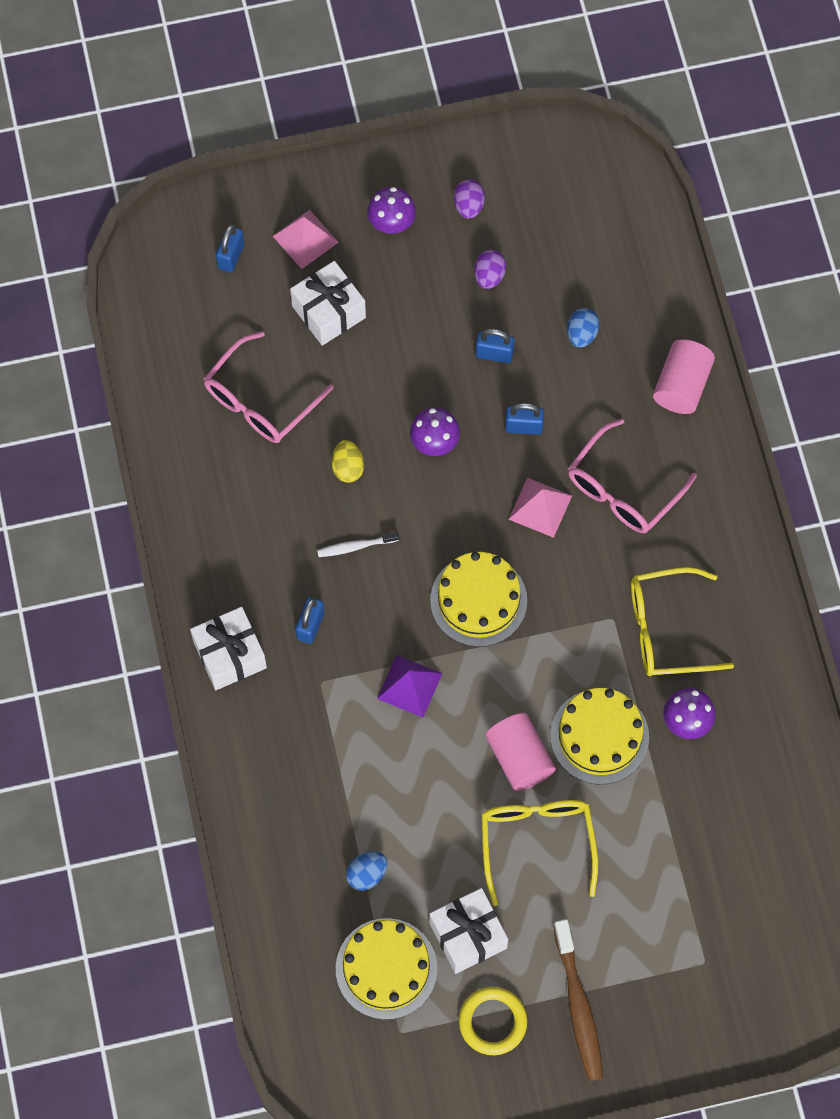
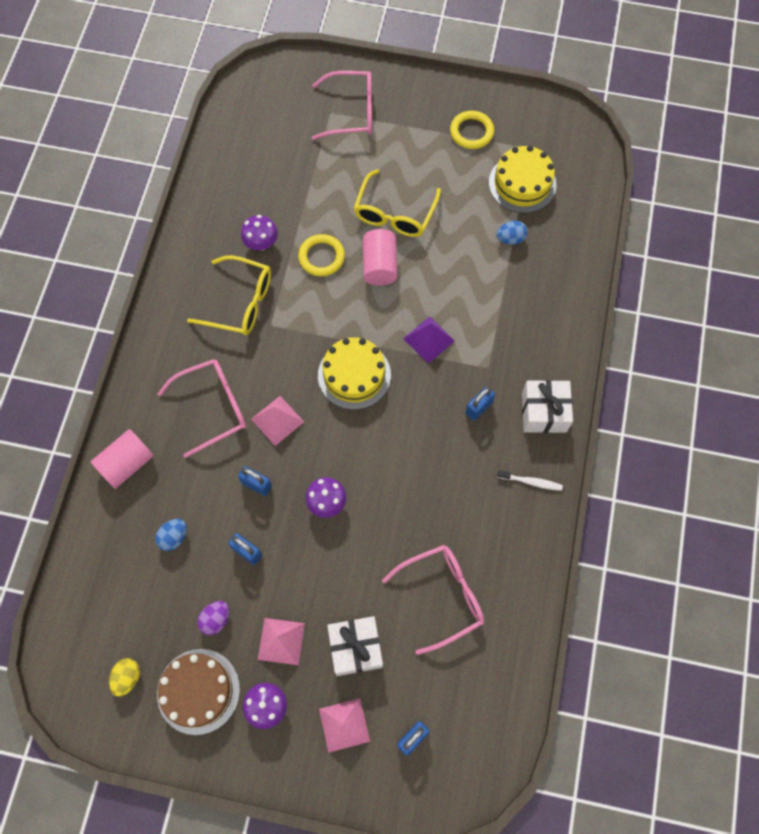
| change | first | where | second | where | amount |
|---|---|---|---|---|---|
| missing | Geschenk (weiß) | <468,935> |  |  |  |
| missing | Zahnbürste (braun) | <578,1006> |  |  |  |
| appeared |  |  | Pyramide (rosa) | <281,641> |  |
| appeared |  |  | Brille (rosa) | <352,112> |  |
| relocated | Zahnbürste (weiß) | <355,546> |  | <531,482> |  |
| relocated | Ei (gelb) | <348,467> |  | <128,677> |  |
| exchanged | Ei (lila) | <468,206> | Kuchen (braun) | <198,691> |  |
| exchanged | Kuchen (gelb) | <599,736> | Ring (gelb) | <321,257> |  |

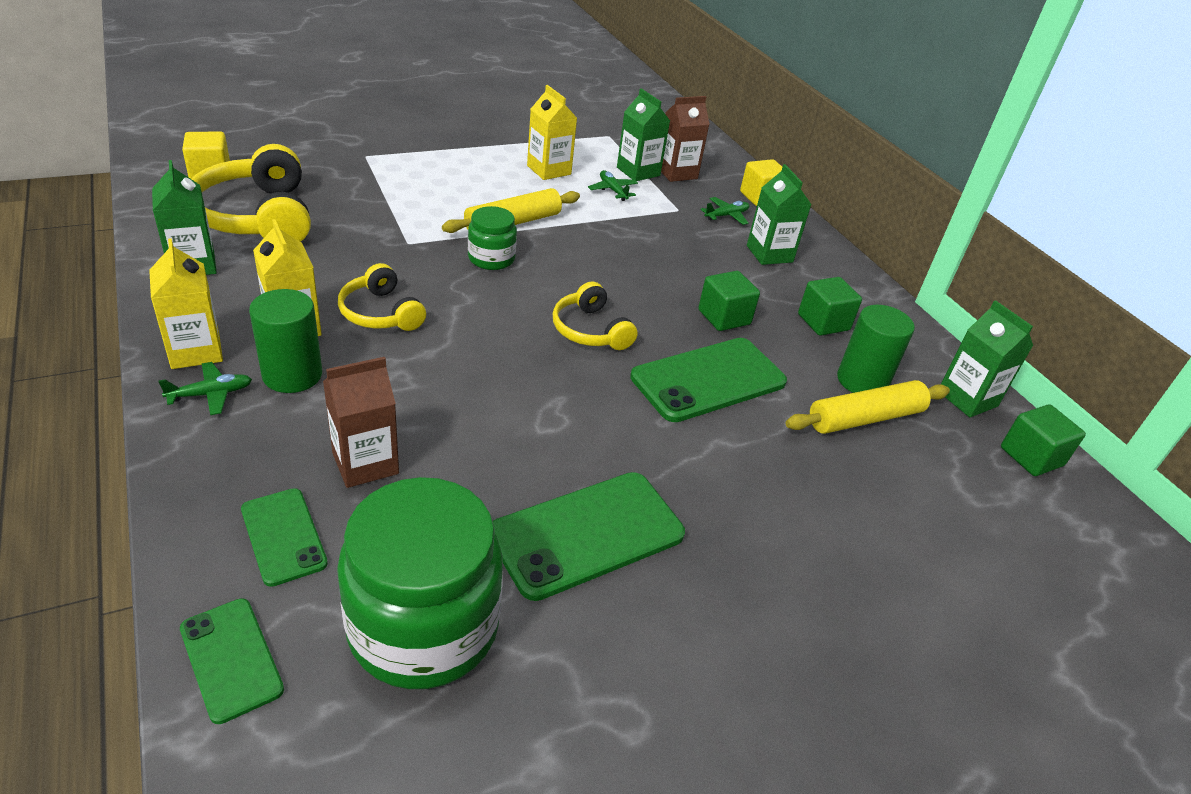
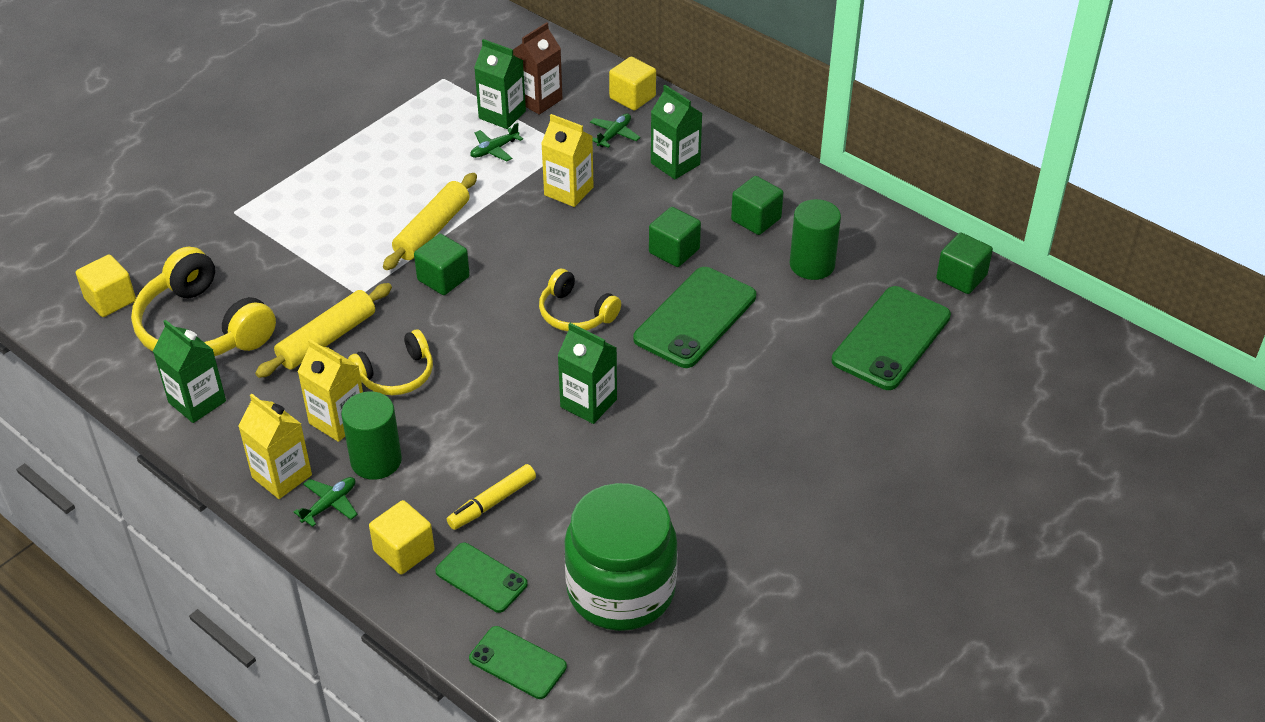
| change | first | where | second | where | amount |
|---|---|---|---|---|---|
| appeared |  |  | Kubus (gelb) | <404,551> |  |
| relocated | Handy (grün) | <587,534> |  | <891,338> |  |
| relocated | Getränkekarton (gelb) | <549,170> |  | <568,191> |  |
| relocated | Nudelholz (gelb) | <865,418> |  | <327,339> |  |
| relocated | Getränkekarton (grün) | <967,399> |  | <588,403> |  |
| exchanged | Getränkekarton (braun) | <365,463> | Filzstift (gelb) | <492,503> |  |
| exchanged | Einmachglas (grün) | <491,259> | Kubus (grün) | <443,278> |  |
| spun | Kopfhörer (gelb) | <381,313> |  | <396,375> | 60 degrees counterclockwise |
| spun | Flugzeug (grün) | <612,190> |  | <494,150> | 75 degrees counterclockwise |

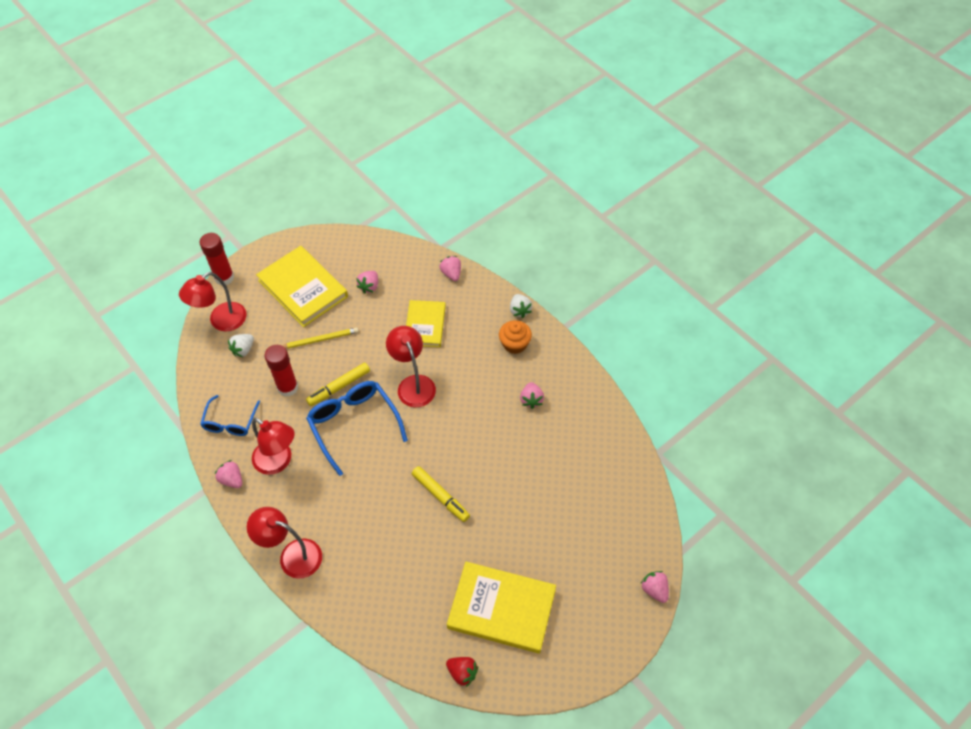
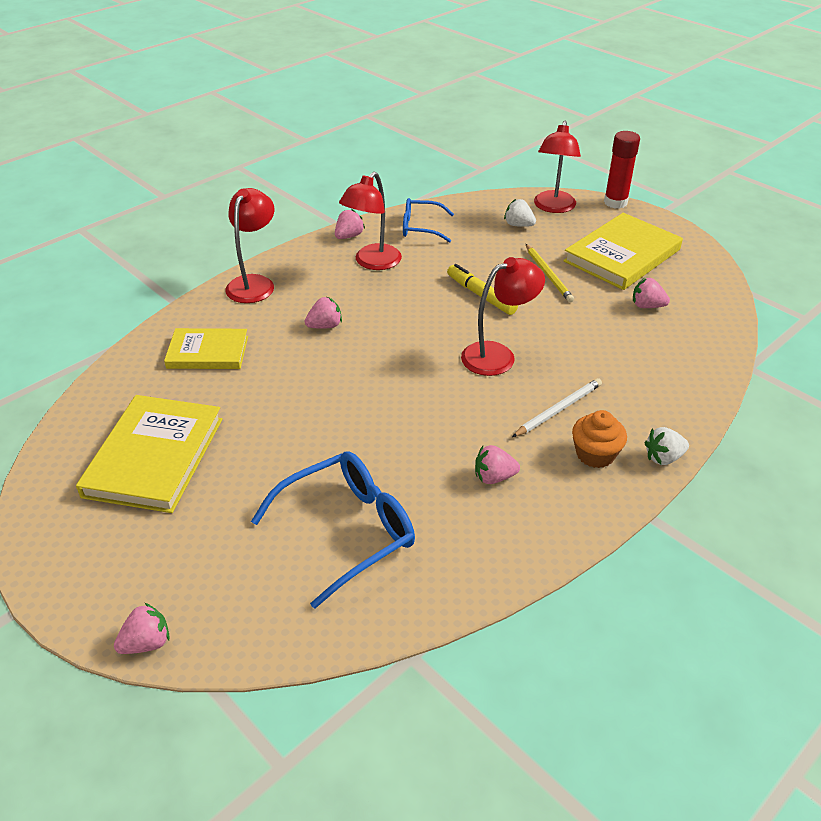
| change | first | where | second | where | amount |
|---|---|---|---|---|---|
| missing | Klebestift (rot) | <288,387> |  |  |  |
| missing | Filzstift (gelb) | <440,496> |  |  |  |
| missing | Erdbeere (rot) | <462,673> |  |  |  |
| appeared |  |  | Bleistift (weiß) | <558,409> |  |
| relocated | Brille (blau) | <354,426> |  | <346,531> |  |
| relocated | Buch (gelb) | <425,325> |  | <208,352> |  |
| relocated | Erdbeere (rosa) | <451,274> |  | <325,326> |  |
| spun | Lampe (rot) | <221,321> |  | <553,207> | 120 degrees counterclockwise |

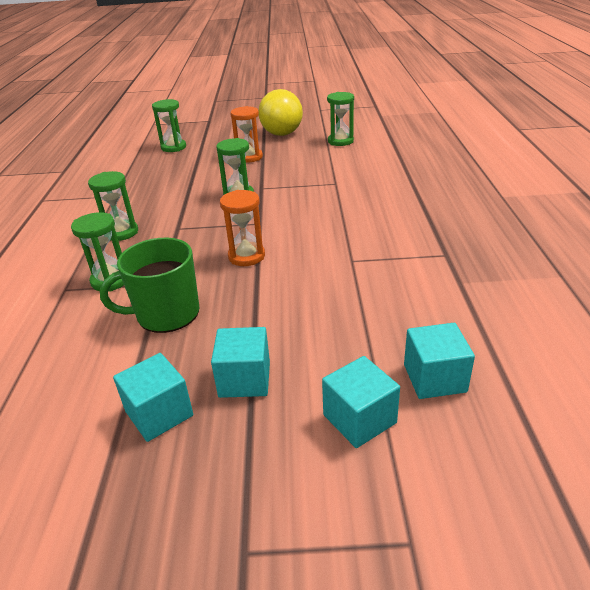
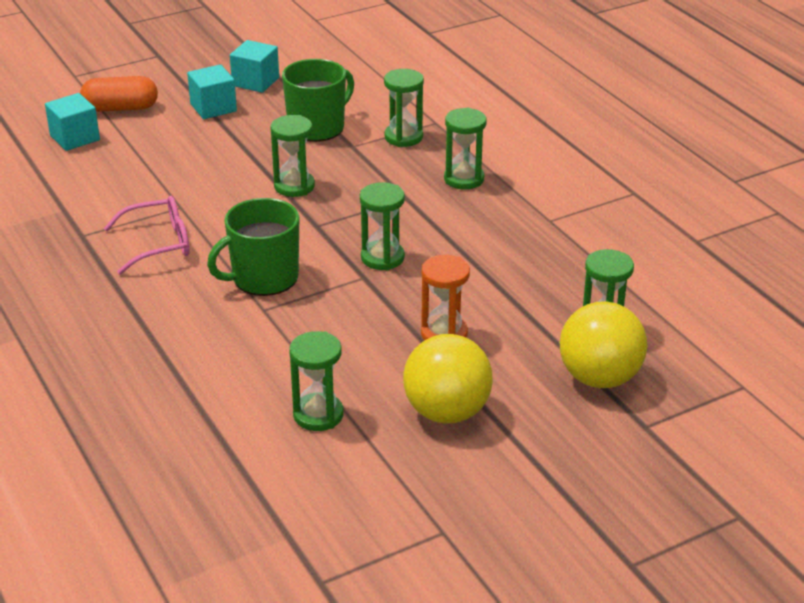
| change | first | where | second | where | amount |
|---|---|---|---|---|---|
| appeared |  |  | Brille (rosa) | <159,244> |  |
| appeared |  |  | Tasse (grün) | <263,278> |  |
| appeared |  |  | Ball (gelb) | <599,378> |  |
| exchanged | Kubus (türkis) | <359,419> | Kapsel (orange) | <121,108> |  |
| colour | Sanduhr (orange) | <246,256> | Sanduhr (grün) | <294,186> |  |

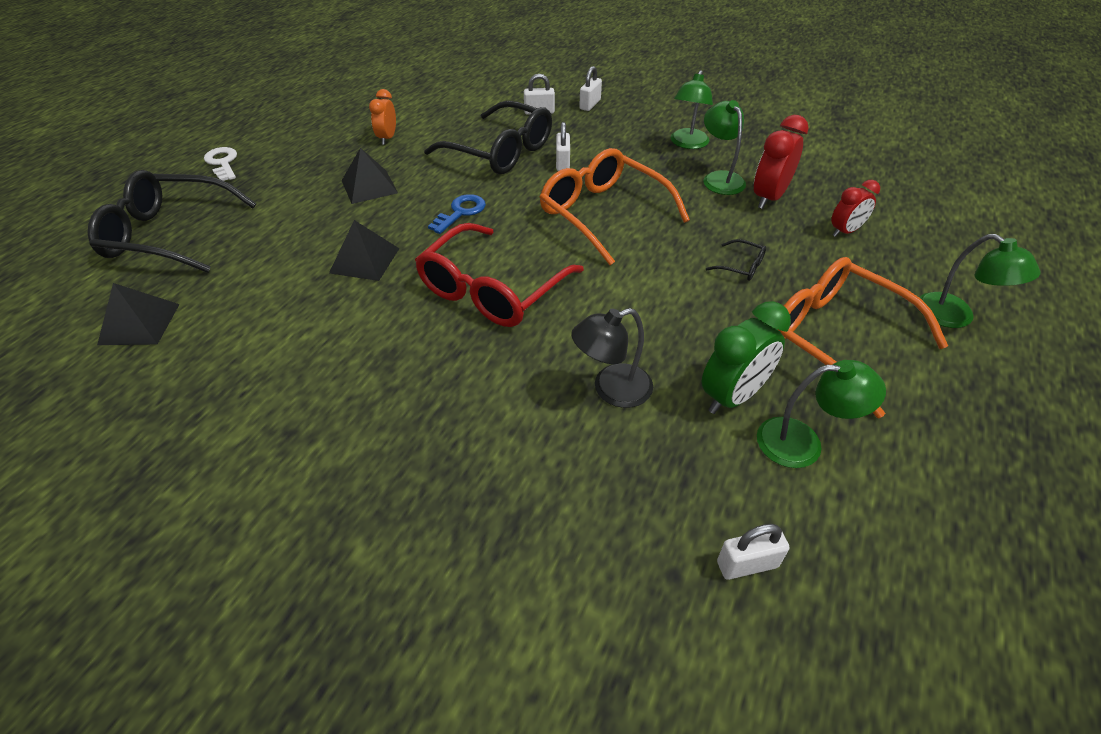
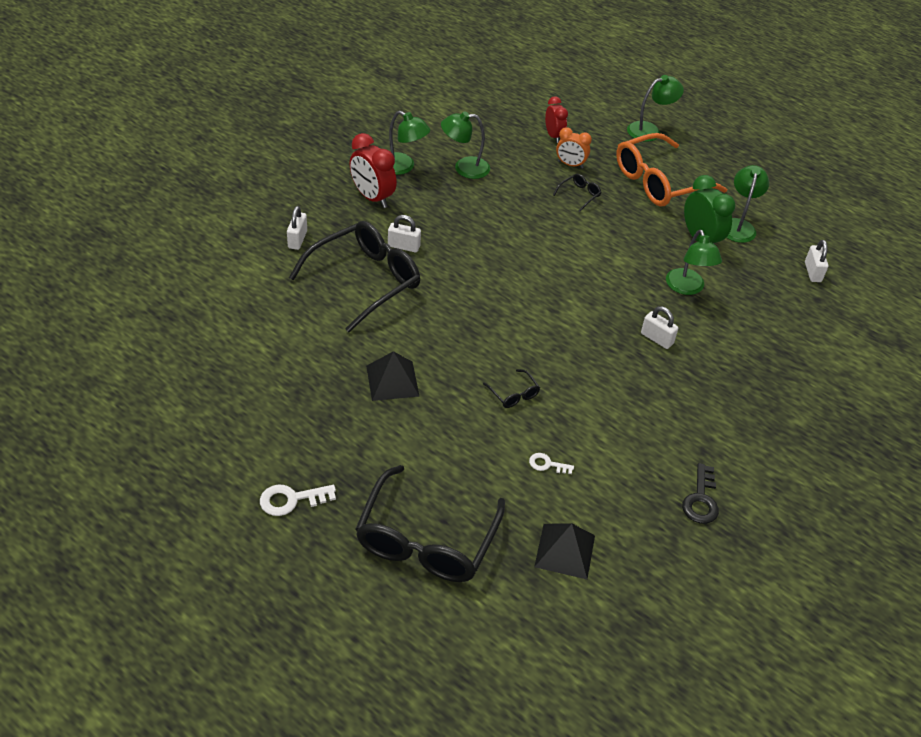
| change | first | where | second | where | amount |
|---|---|---|---|---|---|
| missing | Brille (rot) | <492,290> |  |  |  |
| missing | Schlüssel (blau) | <461,212> |  |  |  |
| missing | Brille (orange) | <603,214> |  |  |  |
| appeared |  |  | Schlüssel (weiß) | <547,464> |  |
| appeared |  |  | Schlüssel (schwarz) | <701,500> |  |
| relocated | Wecker (orange) | <387,138> |  | <570,165> |  |
| relocated | Vorhängeschloss (weiß) | <590,104> |  | <657,338> |  |
| relocated | Wecker (rot) | <769,198> |  | <372,198> |  |
| exchanged | Pyramide (schwarz) | <365,260> | Brille (schwarz) | <513,394> |  |
| colour | Lampe (schwarz) | <611,390> | Lampe (grün) | <687,288> |  |

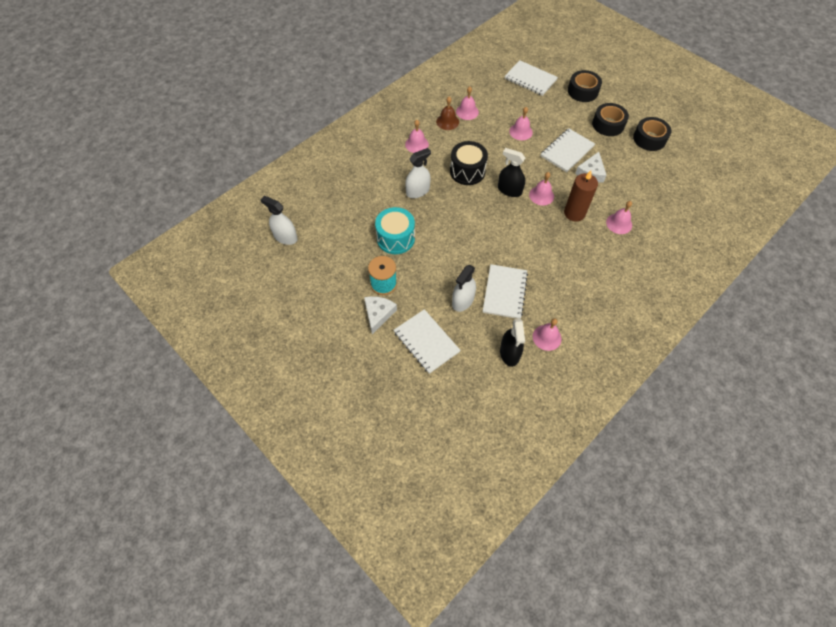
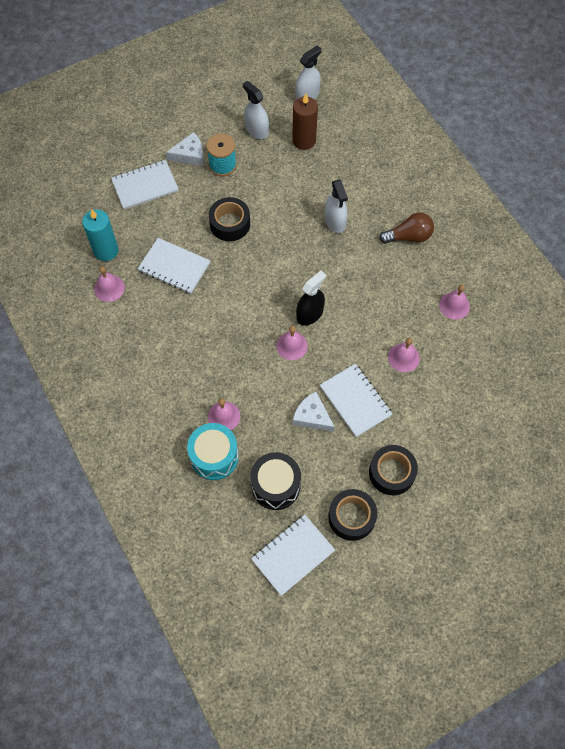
| change | first | where | second | where | amount |
|---|---|---|---|---|---|
| missing | Glocke (braun) | <447,121> |  |  |  |
| relocated | Trommel (türkis) | <395,238> |  | <214,456> |  |
| relocated | Trommel (schwarz) | <467,171> |  | <275,486> |  |
| relocated | Sprühflasche (weiß) | <463,301> |  | <256,130> |  |
| relocated | Notizbuch (weiß) | <530,79> |  | <293,555> |  |
| relocated | Kerze (braun) | <574,213> |  | <304,140> |  |
| relocated | Klebeband (schwarz) | <583,91> |  | <230,224> |  |
| exchanged | Glocke (rosa) | <416,144> | Glühbirne (braun) | <409,236> |  |
| exchanged | Sprühflasche (schwarz) | <509,353> | Kerze (türkis) | <106,250> |  |
| spun | Käse (weiß) | <378,314> |  | <190,154> | 45 degrees counterclockwise |

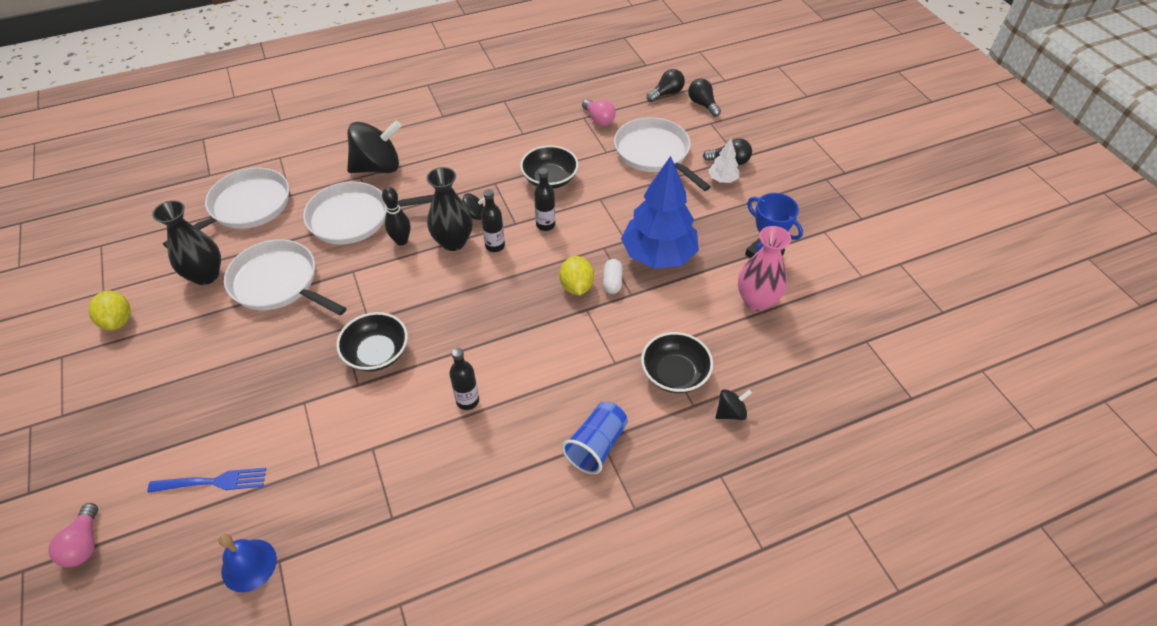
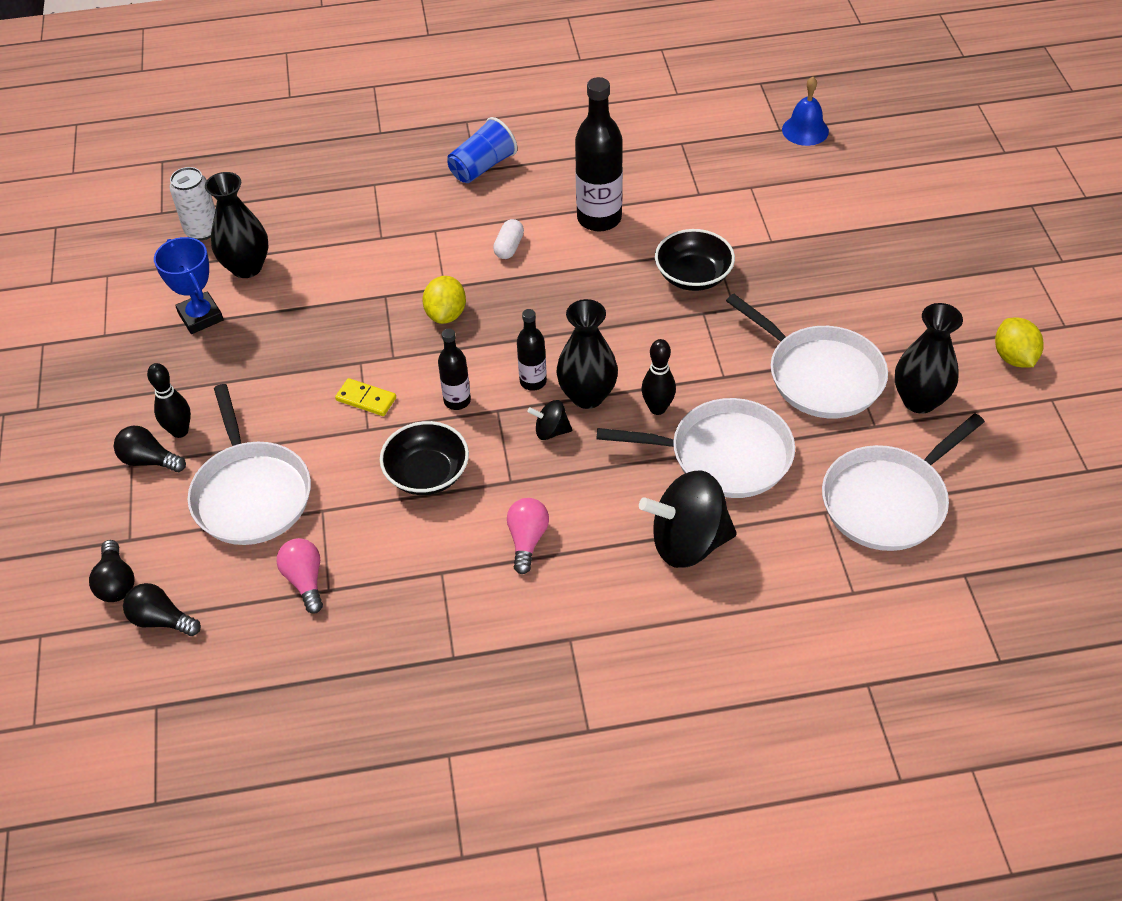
| change | first | where | second | where | amount |
|---|---|---|---|---|---|
| missing | Gabel (blau) | <213,482> |  |  |  |
| missing | Baum (blau) | <658,255> |  |  |  |
| missing | Schüssel (schwarz) | <674,374> |  |  |  |
| missing | Kreisel (schwarz) | <730,412> |  |  |  |
| appeared |  |  | Dose (weiß) | <202,230> |  |
| appeared |  |  | Dominostein (gelb) | <366,399> |  |
| relocated | Glühbirne (rosa) | <84,544> |  | <527,540> |  |
| relocated | Kapsel (weiß) | <612,282> |  | <509,247> |  |
| exchanged | Baum (weiß) | <722,179> | Bowlingkegel (schwarz) | <180,431> |  |
| colour | Vase (rosa) | <756,300> | Vase (schwarz) | <246,267> |  |
| spun | Glühbirne (schwarz) | <666,93> |  | <161,620> | 45 degrees clockwise |
| size | Flasche (schwarz) | <467,401> |  | <599,218> | x1.83 |

